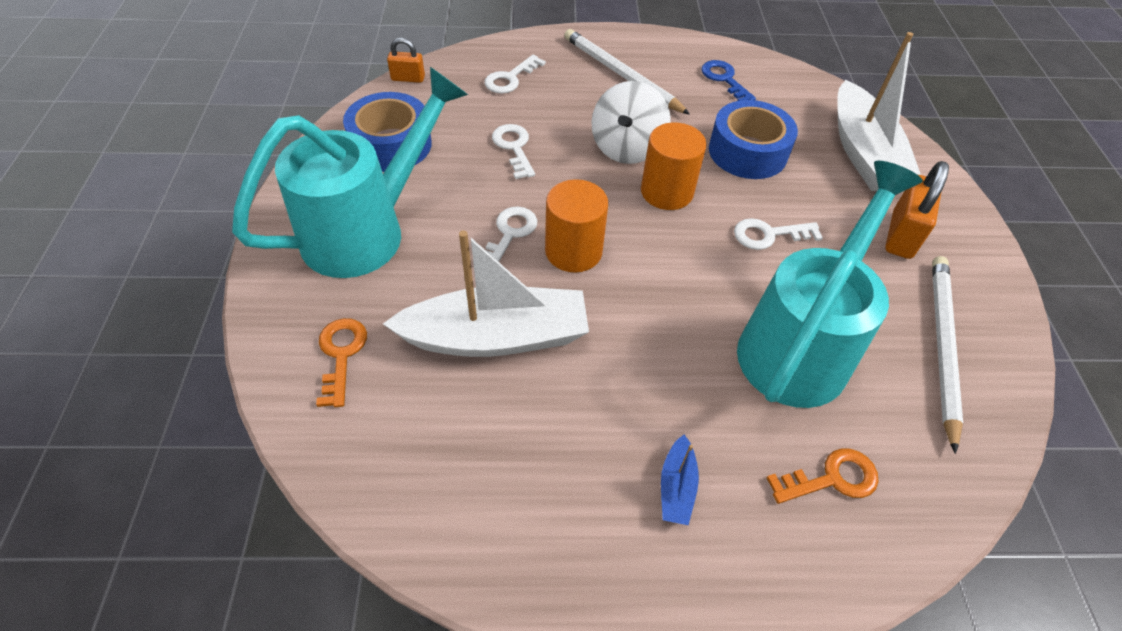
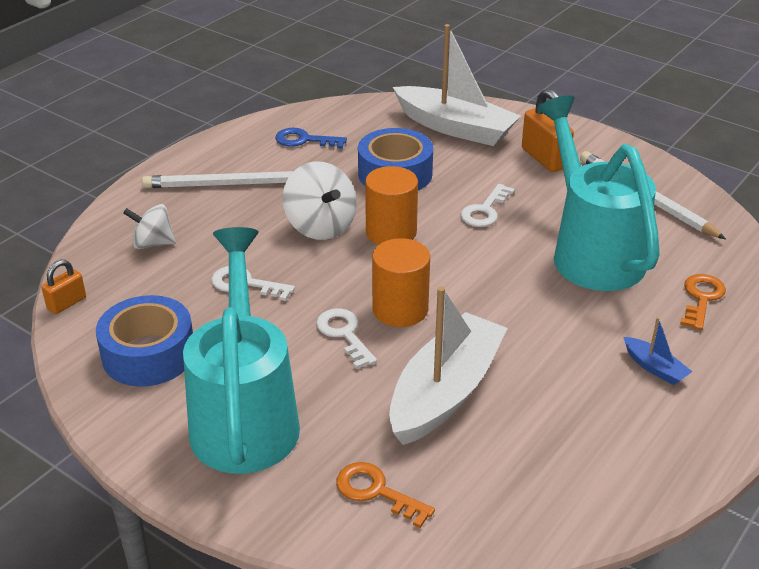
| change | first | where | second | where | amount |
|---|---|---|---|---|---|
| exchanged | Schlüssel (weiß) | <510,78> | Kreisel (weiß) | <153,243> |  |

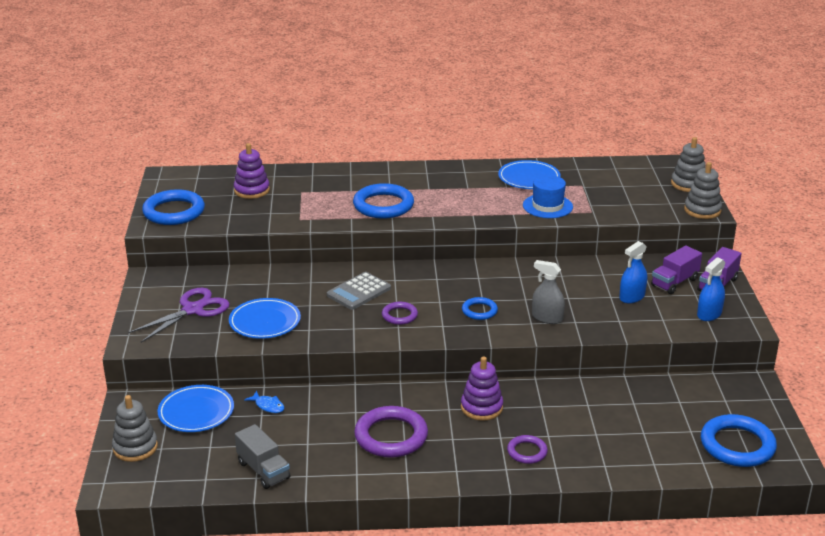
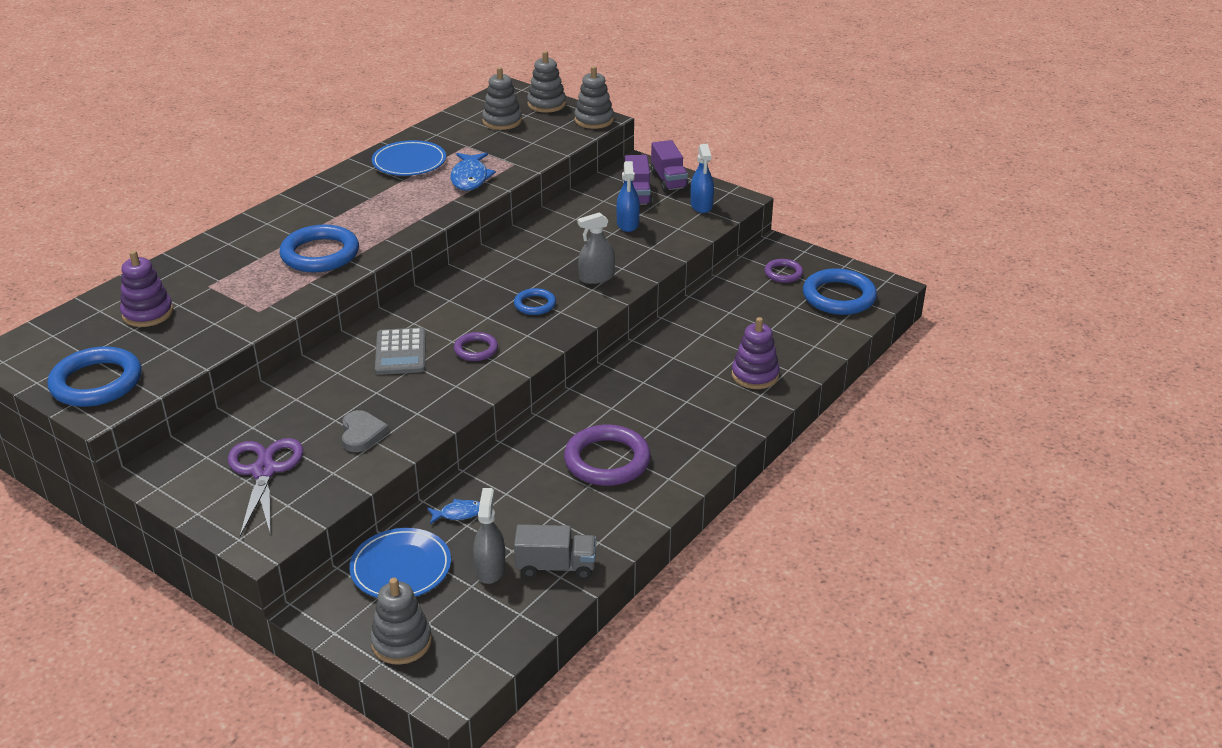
| change | first | where | second | where | amount |
|---|---|---|---|---|---|
| appeared |  |  | Sprühflasche (grau) | <490,569> |  |
| appeared |  |  | Stapelspielzeug (grau) | <502,121> |  |
| relocated | Stapelspielzeug (lila) | <481,407> |  | <755,375> |  |
| relocated | Ring (lila) | <527,452> |  | <783,273> |  |
| exchanged | Teller (blau) | <265,322> | Herz (grau) | <362,434> |  |
| exchanged | Hut (blau) | <547,206> | Fisch (blau) | <470,178> |  |

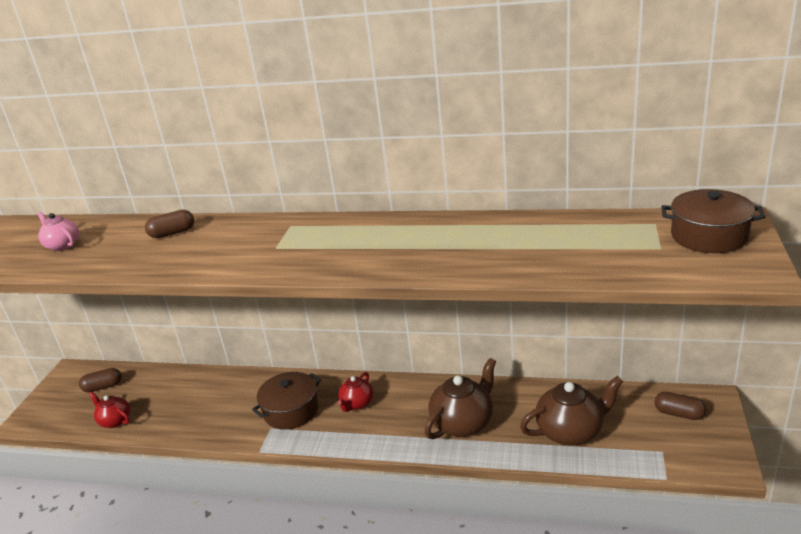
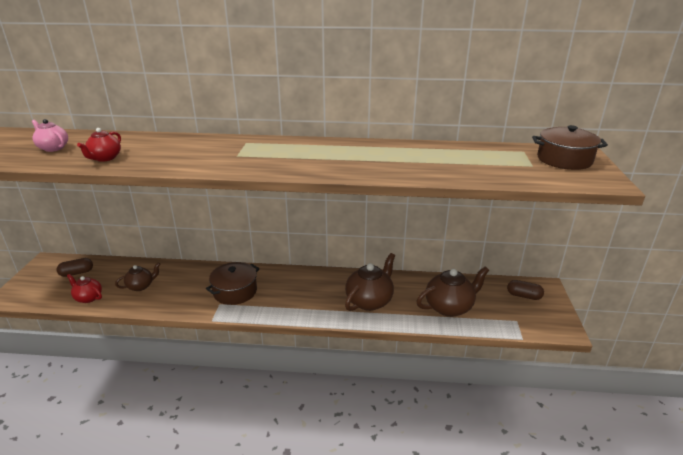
| change | first | where | second | where | amount |
|---|---|---|---|---|---|
| missing | Kapsel (braun) | <172,233> |  |  |  |
| appeared |  |  | Teekanne (braun) | <141,286> |  |
| relocated | Teekanne (rot) | <357,404> |  | <105,158> |  |

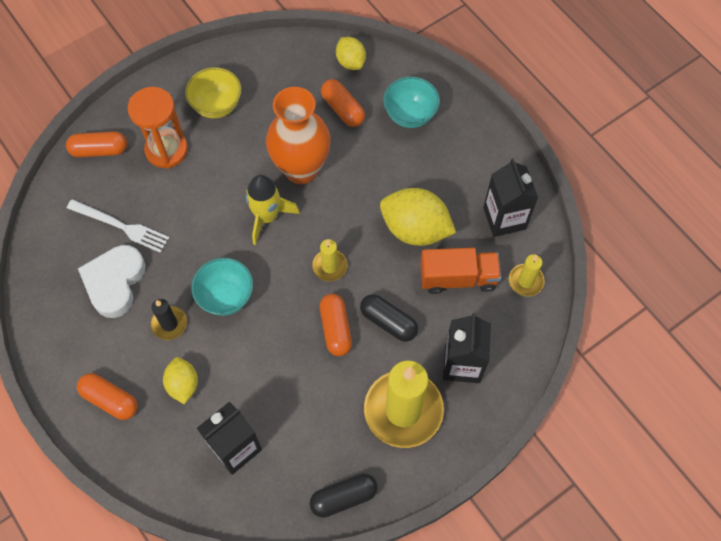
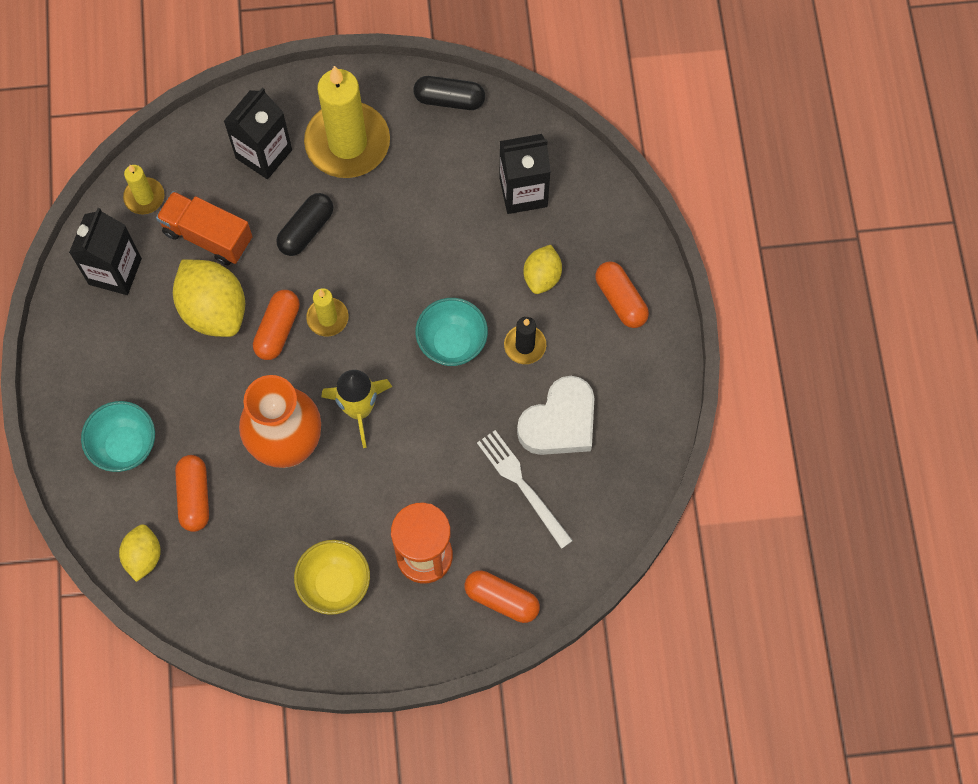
| change | first | where | second | where | amount |
|---|---|---|---|---|---|
| relocated | Kapsel (orange) | <336,329> |  | <278,330> |  |
| spun | Kapsel (schwarz) | <388,322> |  | <306,230> | 60 degrees clockwise |

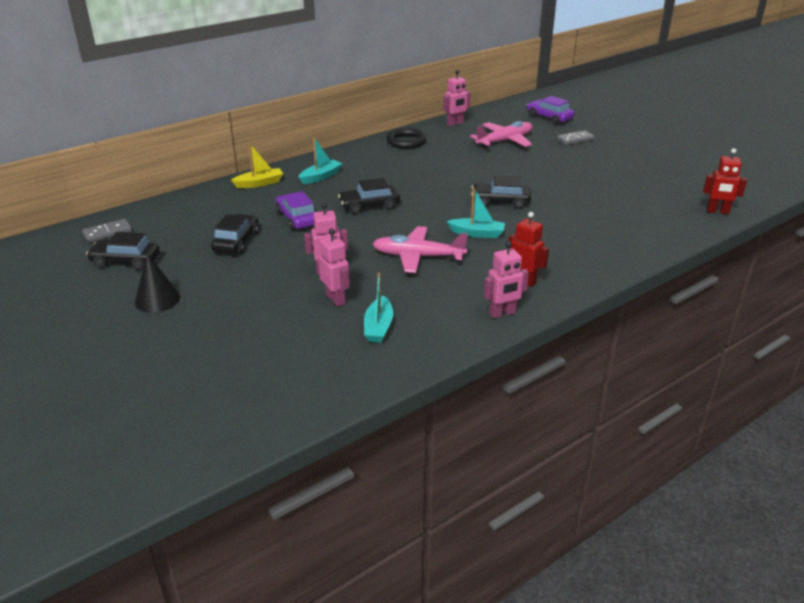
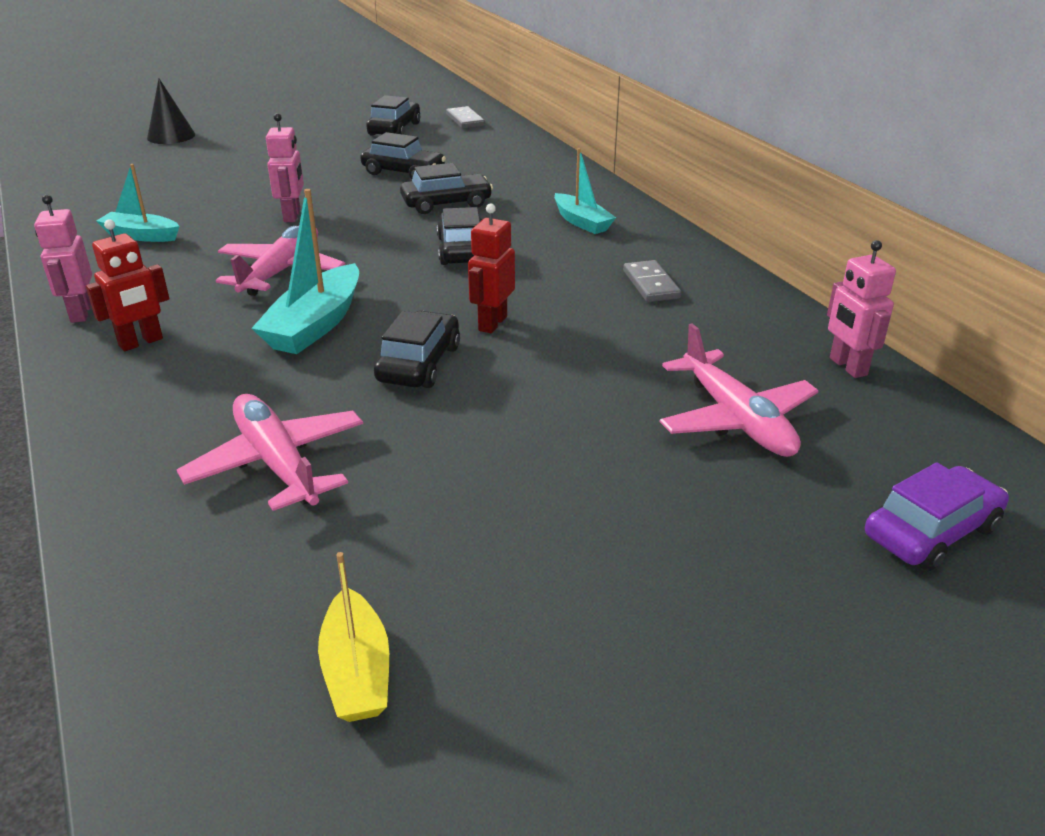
| change | first | where | second | where | amount |
|---|---|---|---|---|---|
| missing | Roboter (rosa) | <336,299> |  |  |  |
| missing | Ring (schwarz) | <406,141> |  |  |  |
| appeared |  |  | Flugzeug (rosa) | <277,463> |  |
| relocated | Kegel (schwarz) | <157,299> |  | <171,136> |  |
| relocated | Boot (gelb) | <259,183> |  | <357,671> |  |
| relocated | Dominostein (grau) | <575,139> |  | <651,284> |  |
| relocated | Roboter (rot) | <717,211> |  | <492,323> |  |
| colour | Auto (lila) | <297,219> | Auto (schwarz) | <446,204> |  |
| size | Boot (türkis) | <477,233> |  | <315,325> | x1.53 |

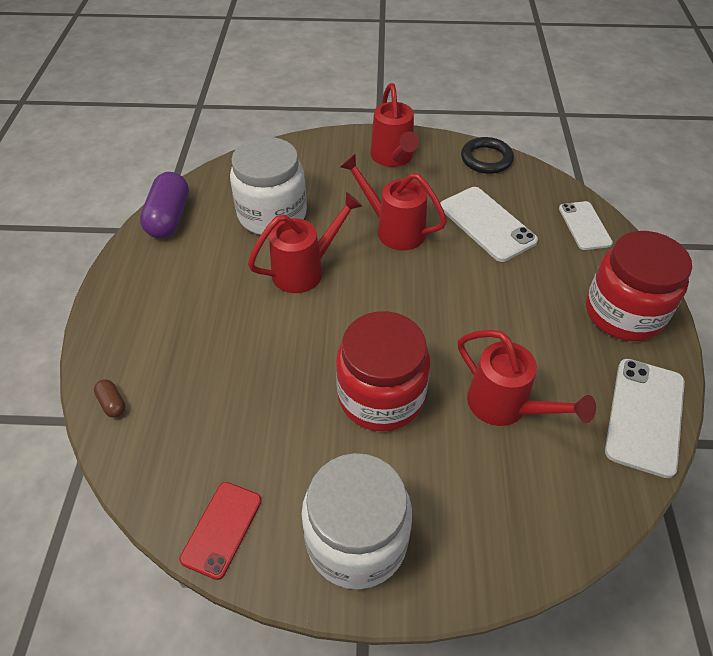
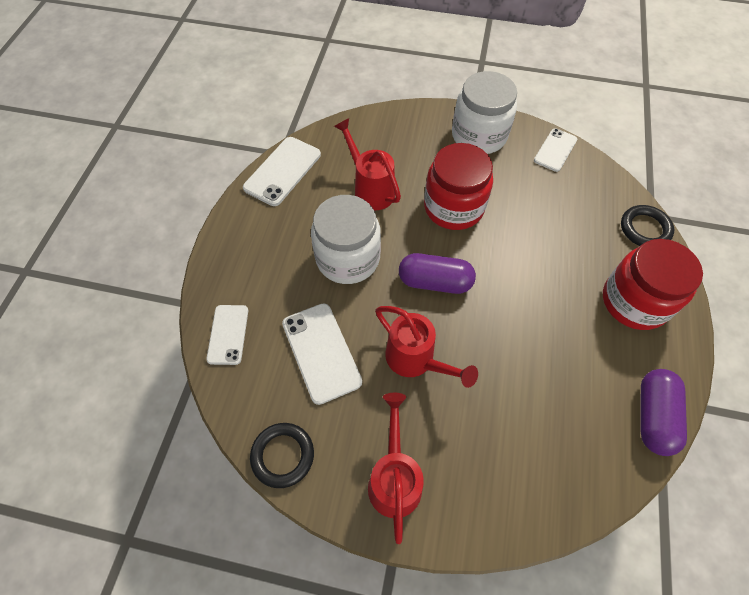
| change | first | where | second | where | amount |
|---|---|---|---|---|---|
| missing | Gießkanne (rot) | <305,270> |  |  |  |
| appeared |  |  | Kapsel (lila) | <435,282> |  |
| relocated | Einmachglas (weiß) | <272,214> |  | <348,258> |  |
| relocated | Einmachglas (rot) | <623,313> |  | <634,301> |  |
| exchanged | Kapsel (braun) | <112,403> | Ring (schwarz) | <645,229> |  |
| colour | Handy (rot) | <222,529> | Handy (weiß) | <555,150> |  |

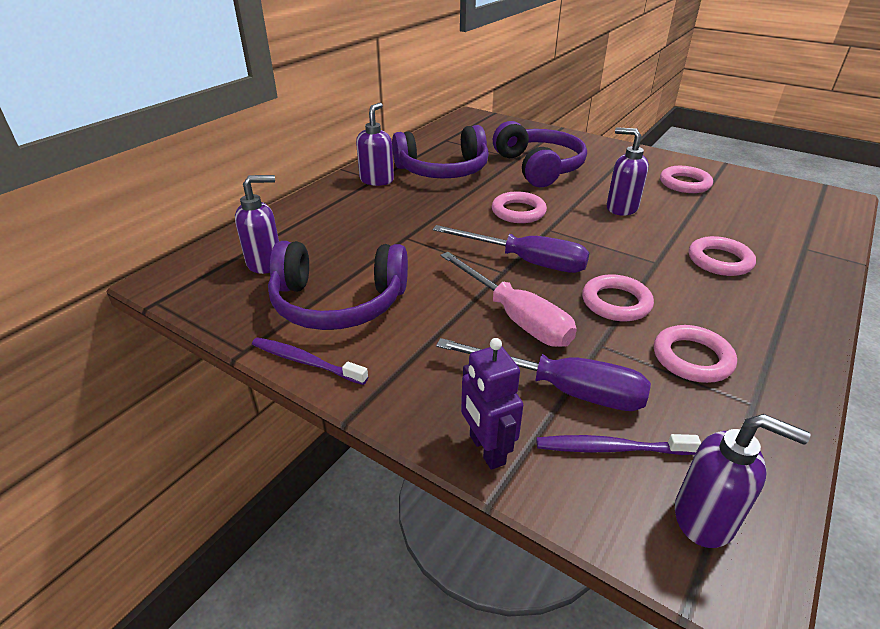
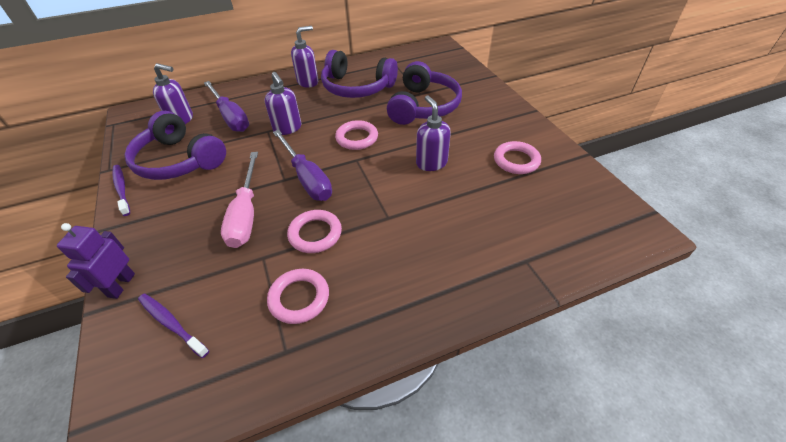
| change | first | where | second | where | amount |
|---|---|---|---|---|---|
| missing | Ring (rosa) | <719,261> |  |  |  |
| relocated | Schraubenzieher (lila) | <562,389> |  | <230,117> |  |
| relocated | Seifenspender (lila) | <705,518> |  | <288,128> |  |

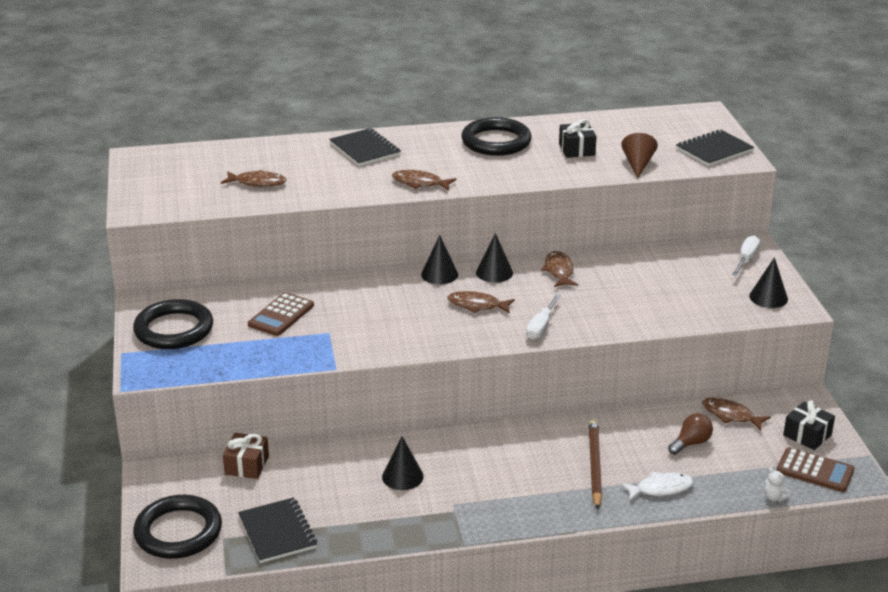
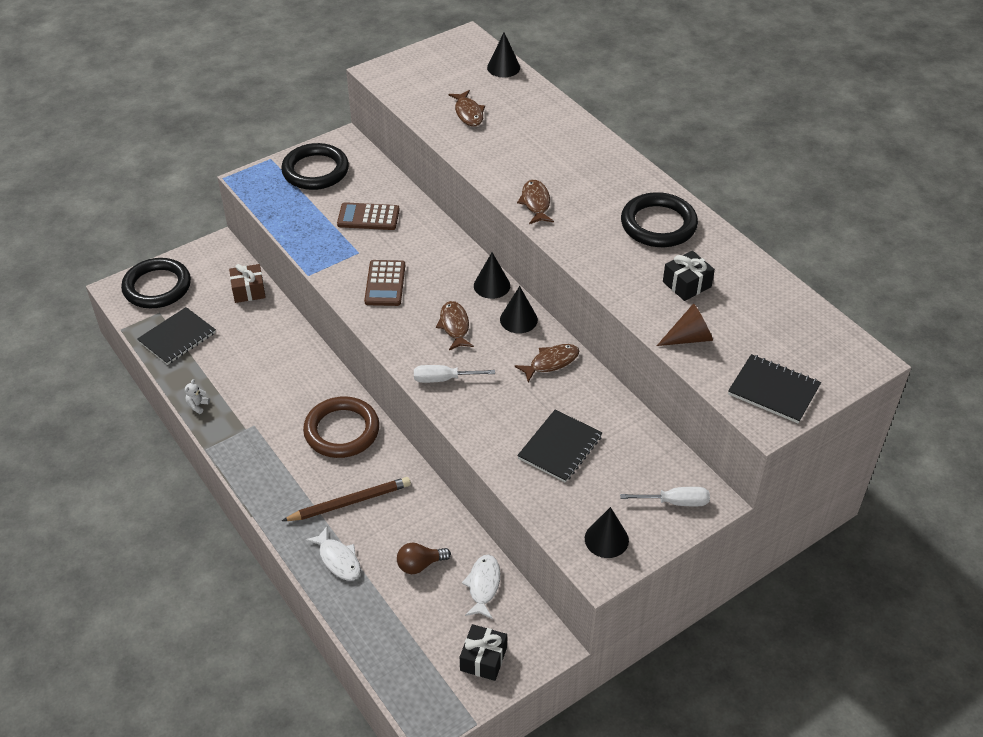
| change | first | where | second | where | amount |
|---|---|---|---|---|---|
| appeared |  |  | Ring (braun) | <342,431> |  |
| relocated | Notizbuch (schwarz) | <364,149> |  | <560,447> |  |
| relocated | Kegel (schwarz) | <402,476> |  | <503,67> |  |
| relocated | Teddybär (weiß) | <774,497> |  | <197,405> |  |
| relocated | Taschenrechner (braun) | <815,470> |  | <385,283> |  |
| colour | Fisch (braun) | <731,415> | Fisch (weiß) | <483,585> |  |
| spun | Glühbirne (braun) | <691,443> |  | <420,565> | 135 degrees clockwise |

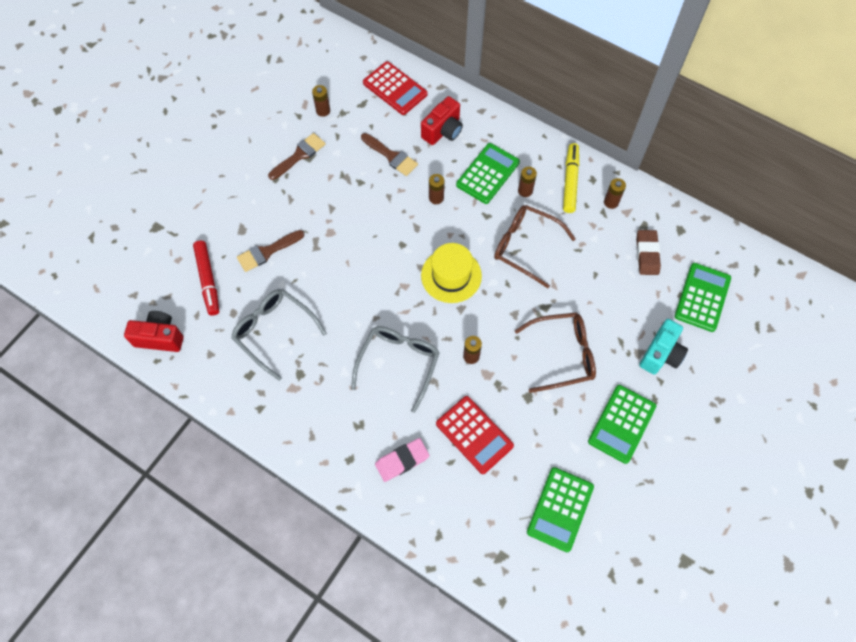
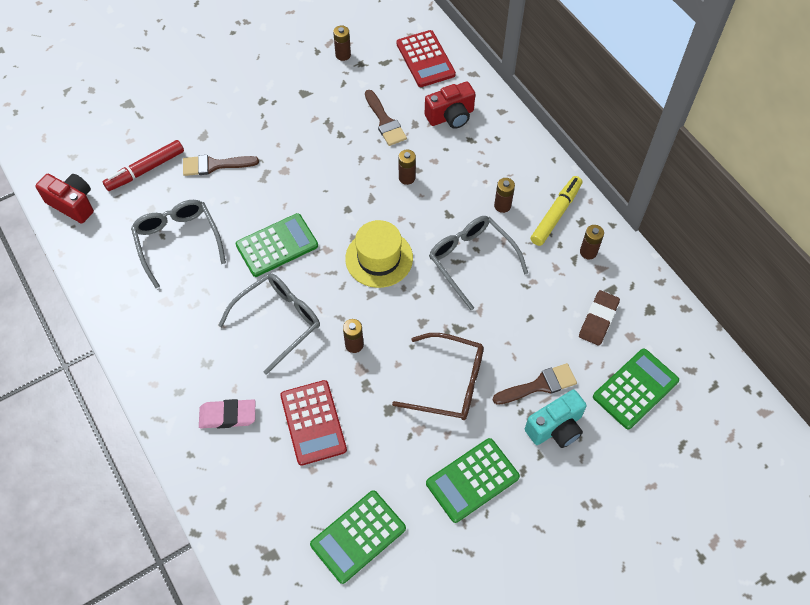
| change | first | where | second | where | amount |
|---|---|---|---|---|---|
| relocated | Pinsel (braun) | <299,155> |  | <539,385> |  |
| relocated | Taschenrechner (grün) | <487,174> |  | <277,245> |  |
| colour | Brille (braun) | <526,247> | Brille (grau) | <471,261> |  |
| spun | Filzstift (rot) | <208,280> |  | <145,170> | 45 degrees clockwise |

